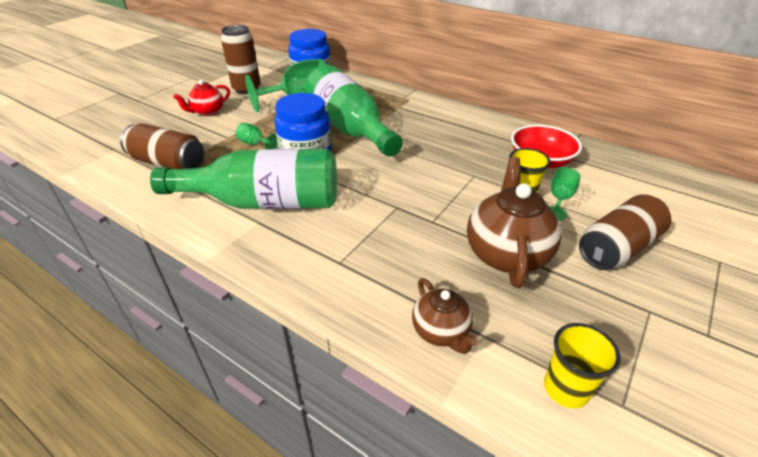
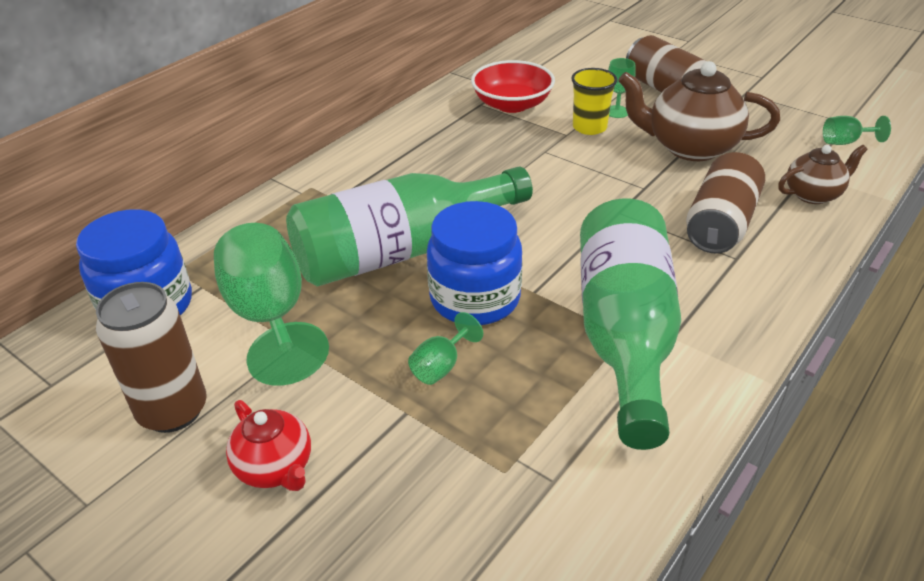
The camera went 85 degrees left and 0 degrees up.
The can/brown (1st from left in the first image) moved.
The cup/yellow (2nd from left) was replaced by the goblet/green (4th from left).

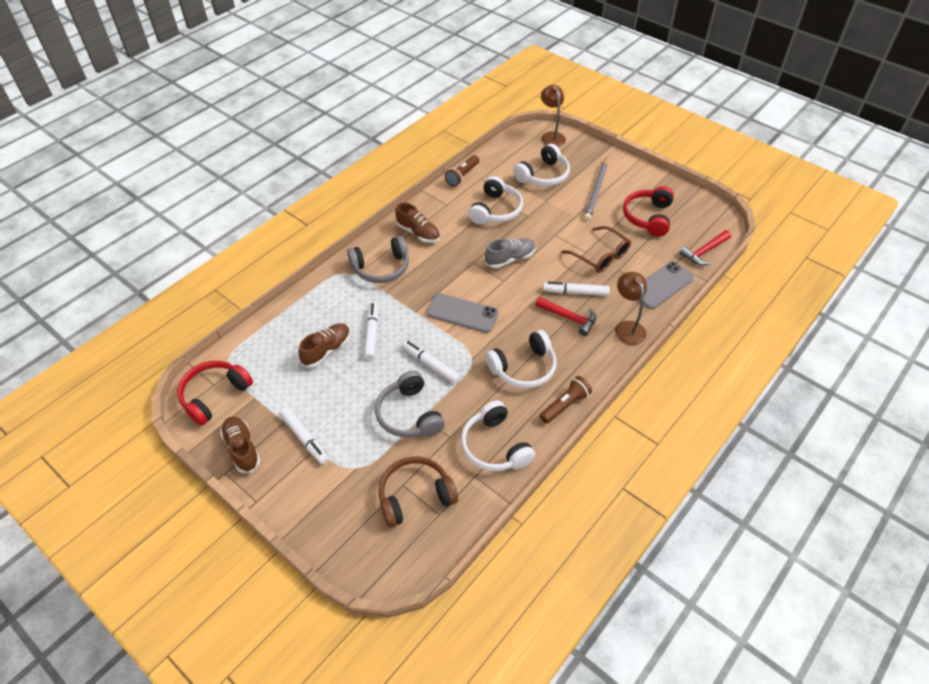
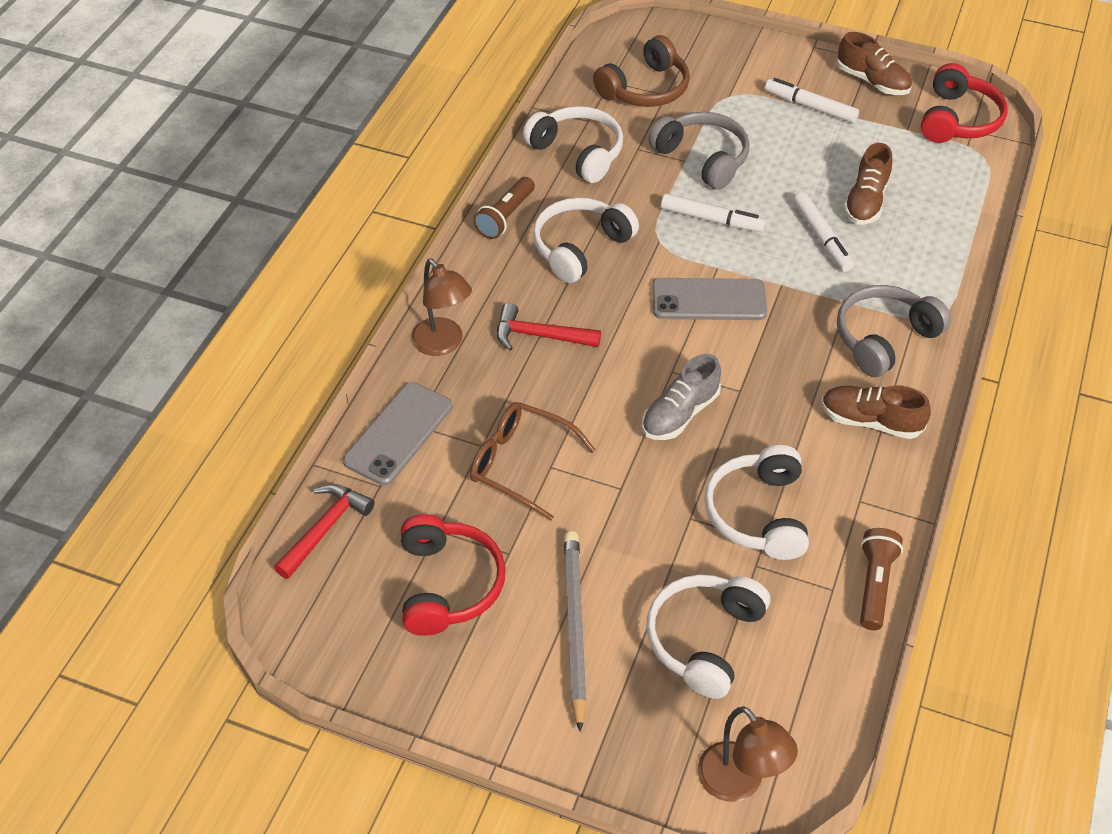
The camera went 160 degrees right and 0 degrees up.
The marker/white (4th from left) disappeared.

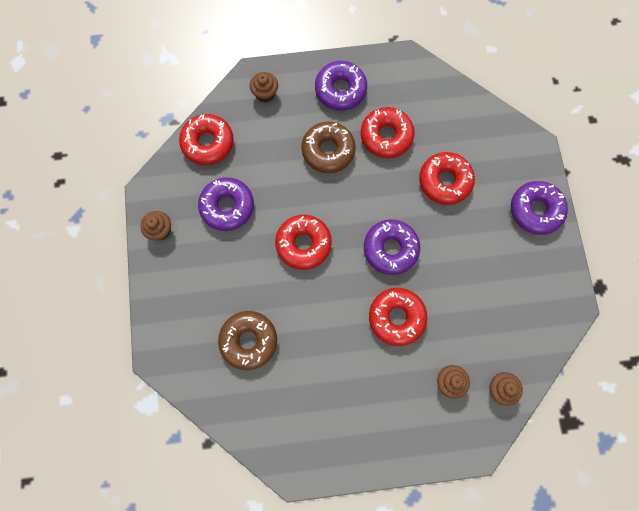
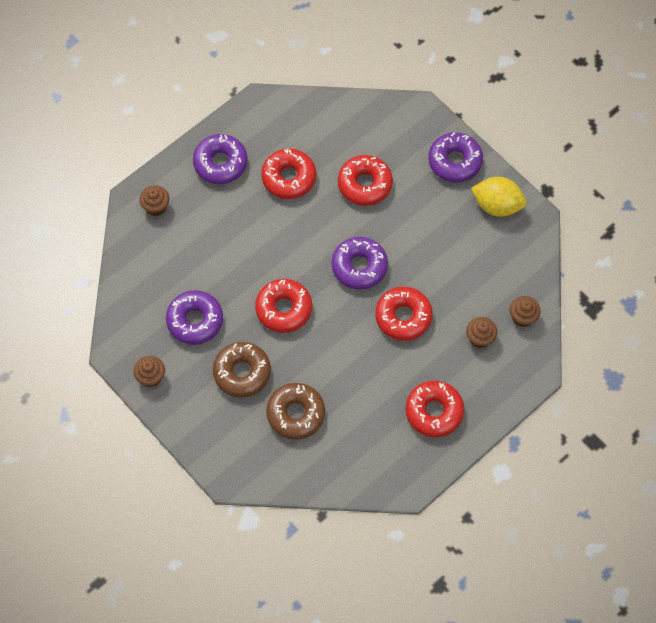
The camera went 35 degrees left and 10 degrees down.
The donut/red (1st from left in the first image) moved.
The donut/brown (2nd from left in the first image) moved.
The lemon/yellow appeared.

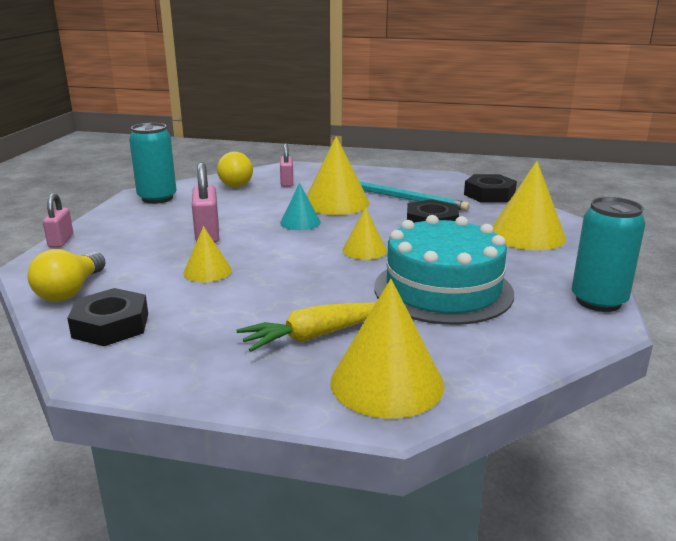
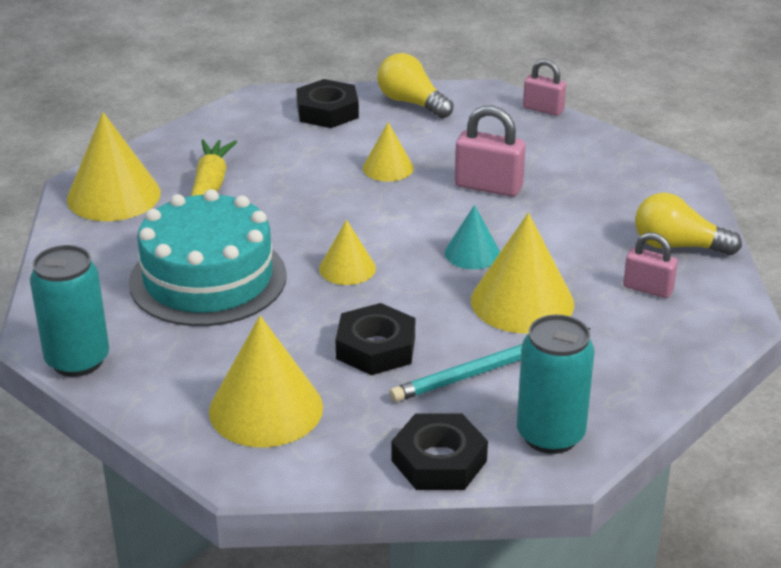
The camera went 120 degrees right and 10 degrees up.
The can/turquoise (1st from left in the first image) moved.

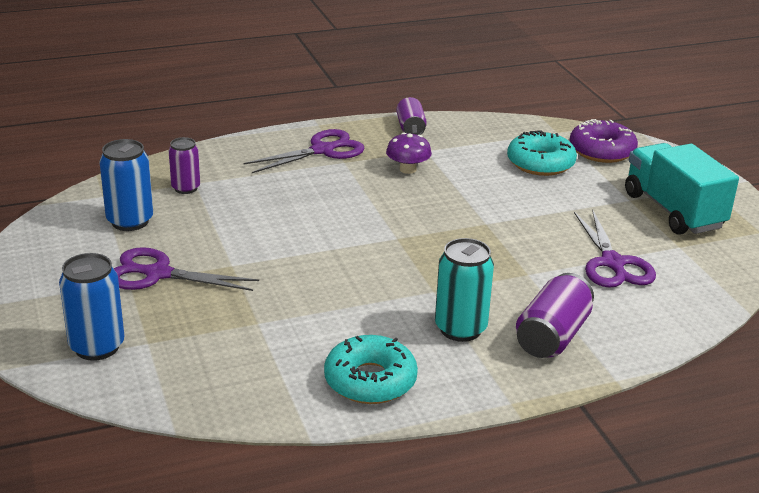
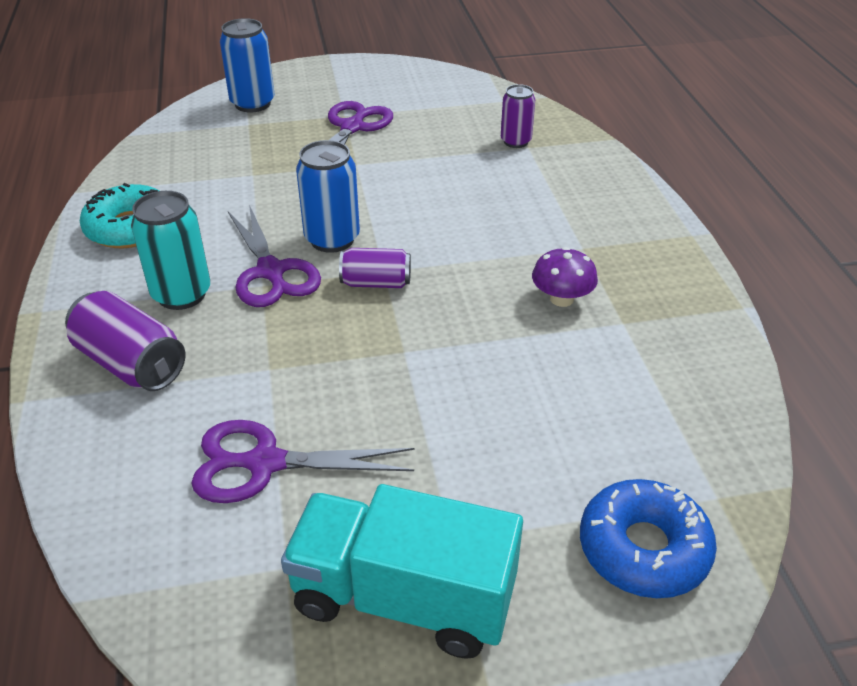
The camera went 100 degrees right and 10 degrees up.
The can/purple (2nd from left) moved.
The donut/purple became the donut/blue.
The scissors/purple (2nd from left in the first image) moved.
The donut/turquoise (2nd from left) disappeared.
The can/blue (2nd from left) moved.
The truck/turquoise turned 150 degrees counterclockwise.

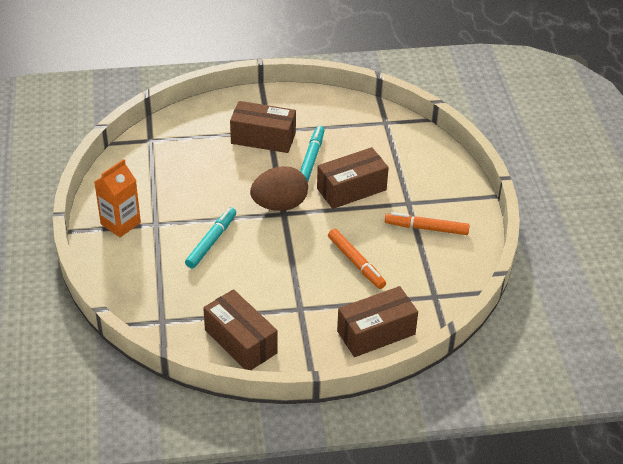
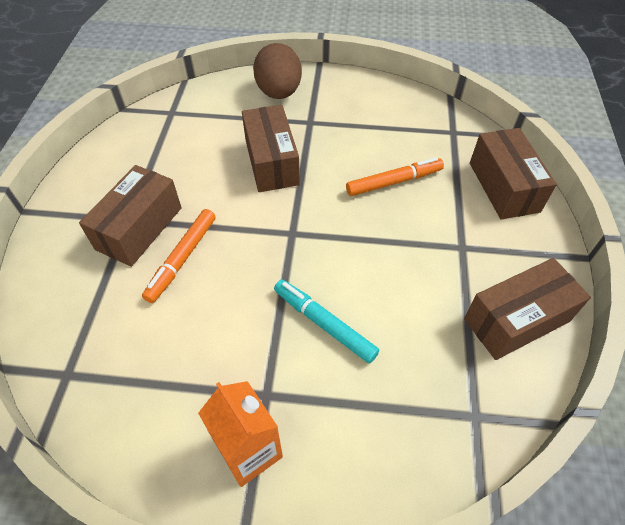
The camera went 75 degrees left and 10 degrees up.
The marker/turquoise (2nd from left) disappeared.
The egg/brown moved.
The marker/orange (2nd from left in the first image) moved.

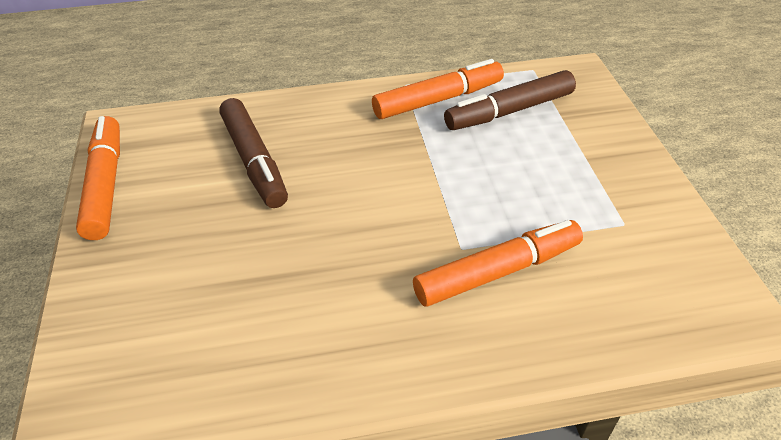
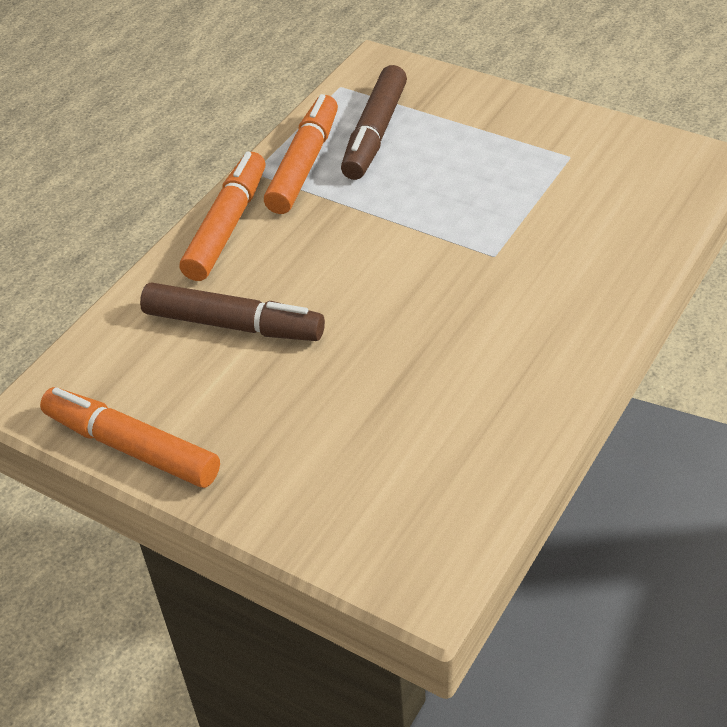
The camera went 45 degrees left and 0 degrees up.
The marker/orange (3rd from left in the first image) moved.

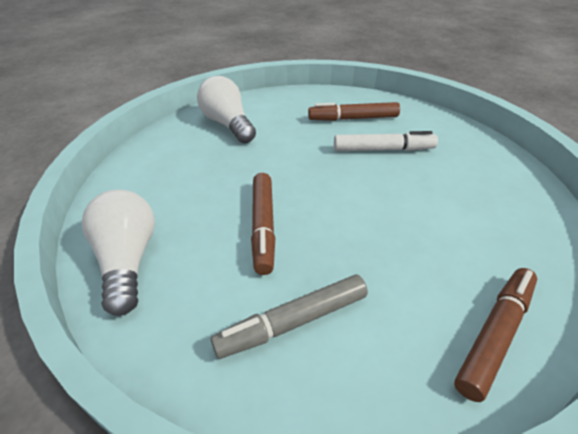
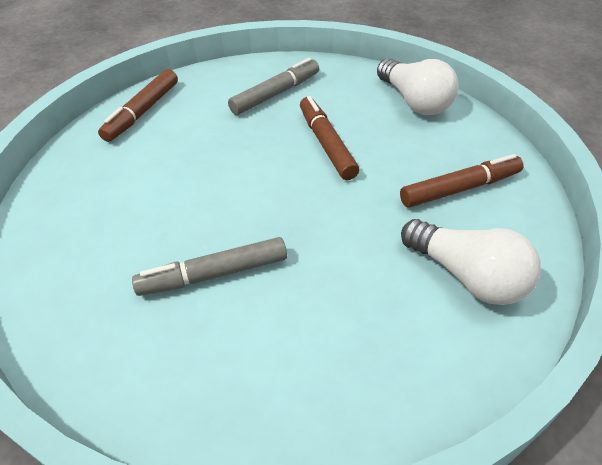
The camera went 165 degrees right and 5 degrees up.
The marker/brown (2nd from left in the first image) moved.
The marker/white became the marker/grey (1st from left).

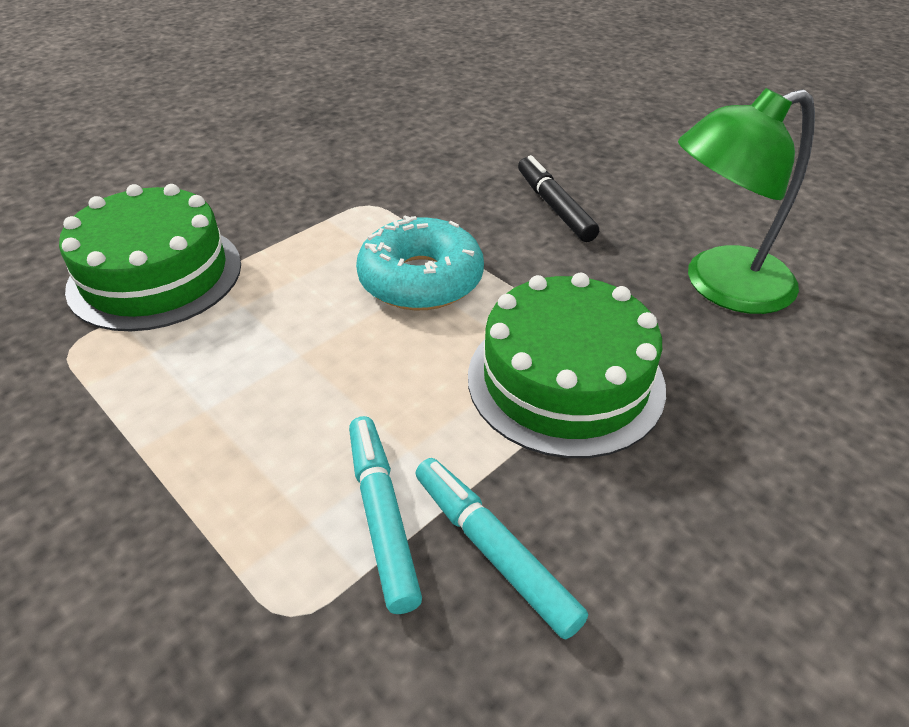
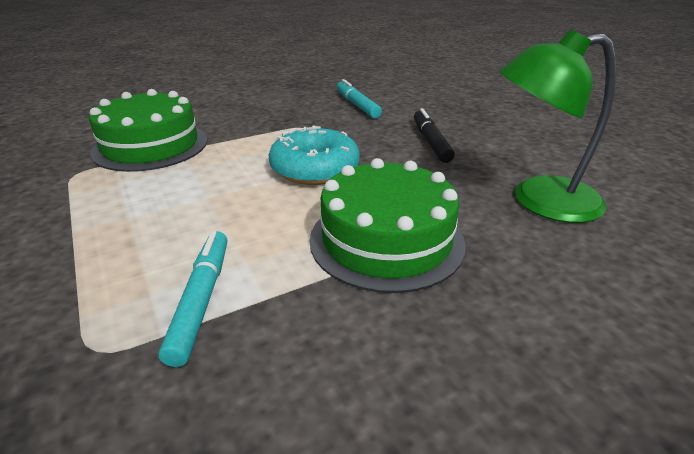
The camera went 15 degrees right and 10 degrees down.
The marker/turquoise (2nd from left) moved.

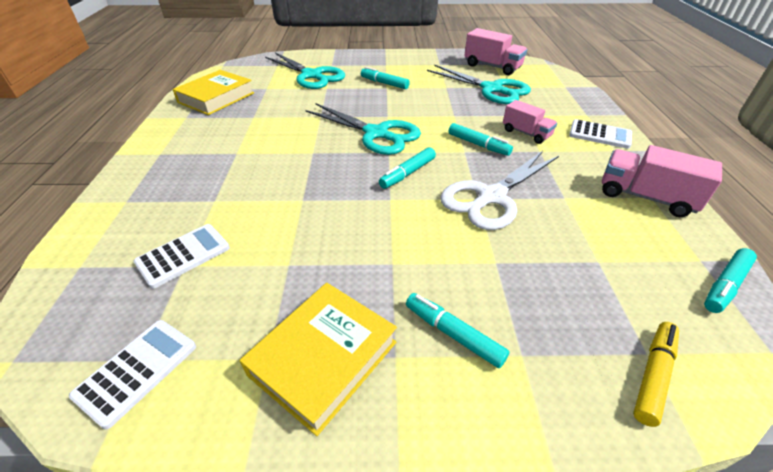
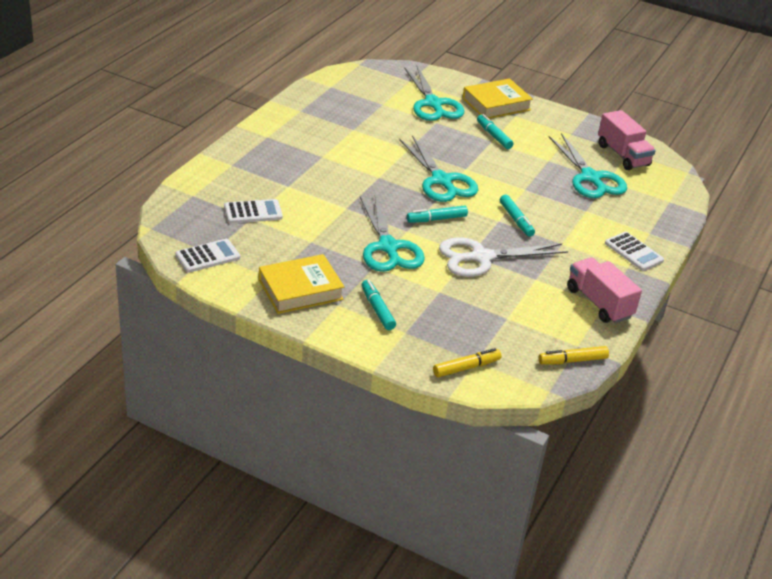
The camera went 25 degrees right and 5 degrees down.
The book/yellow (1st from left in the first image) moved.
The truck/pink (2nd from left) disappeared.
The marker/turquoise (5th from left) became the marker/yellow (2nd from left).
The scissors/turquoise (1st from left) appeared.

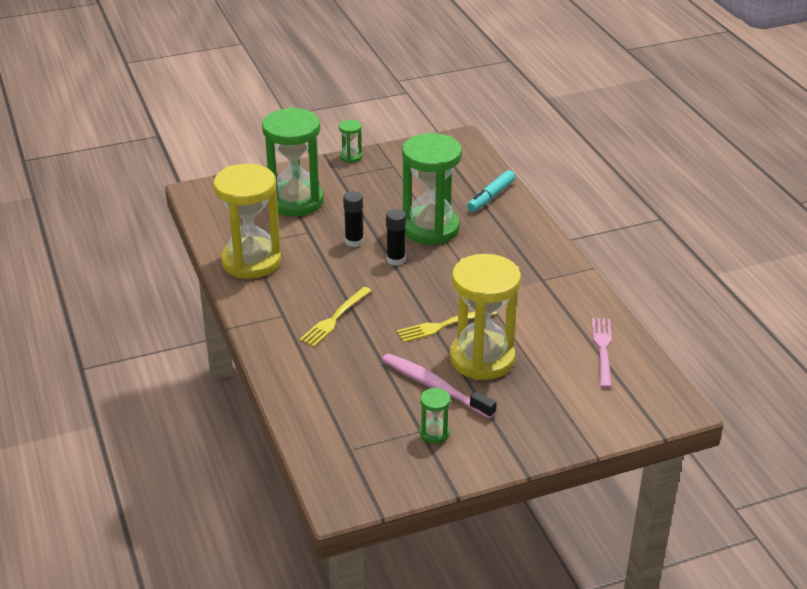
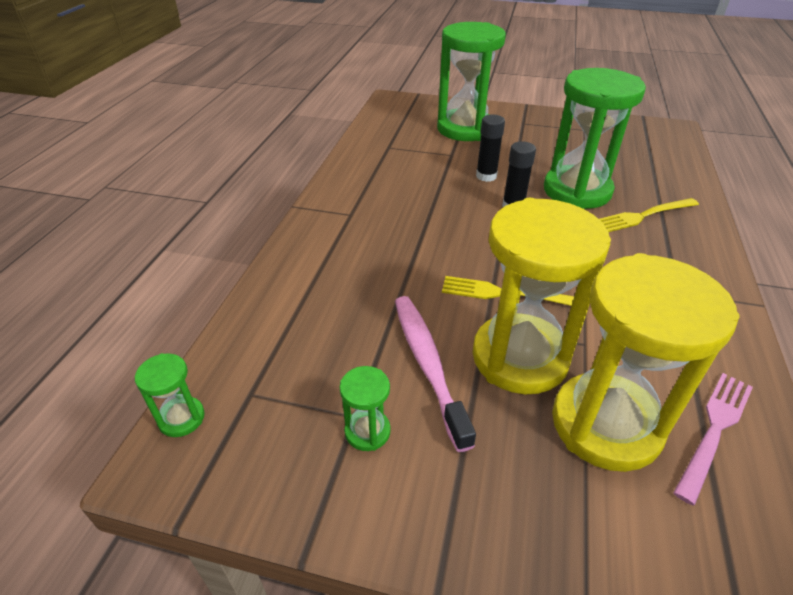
The camera went 35 degrees right and 5 degrees up.
The hourglass/green (2nd from left in the first image) moved.
The hourglass/yellow (1st from left in the first image) moved.
The marker/turquoise disappeared.
The fork/yellow (1st from left in the first image) moved.

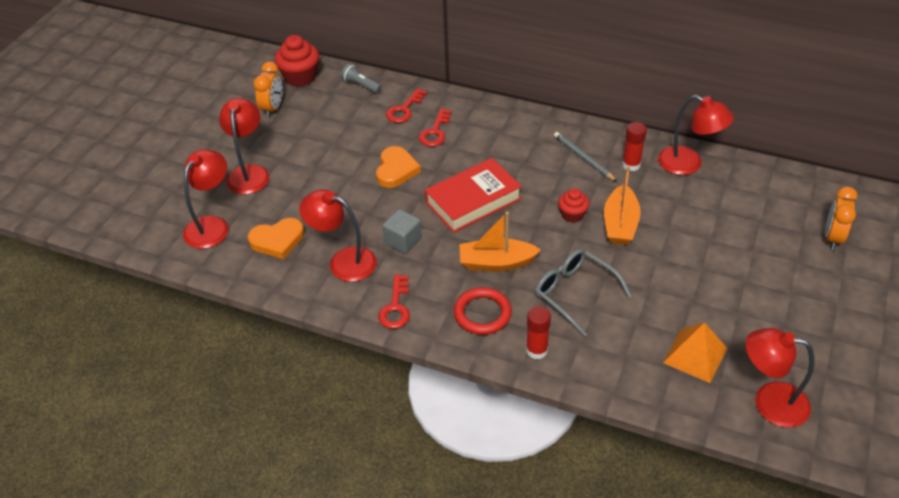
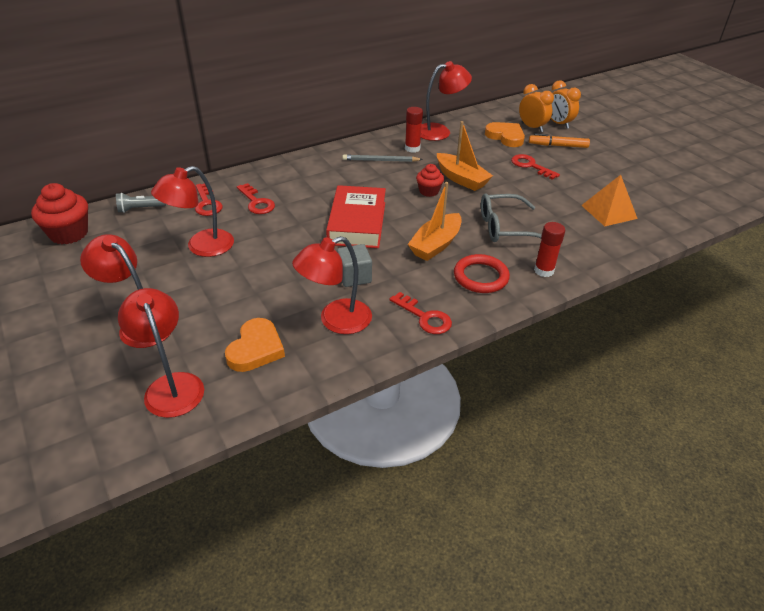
The camera went 55 degrees left and 5 degrees down.
The clock/orange (1st from left) moved.
The heart/orange (2nd from left) moved.
The lamp/red (5th from left in the first image) moved.
The marker/orange appeared.
The key/red (4th from left) appeared.

